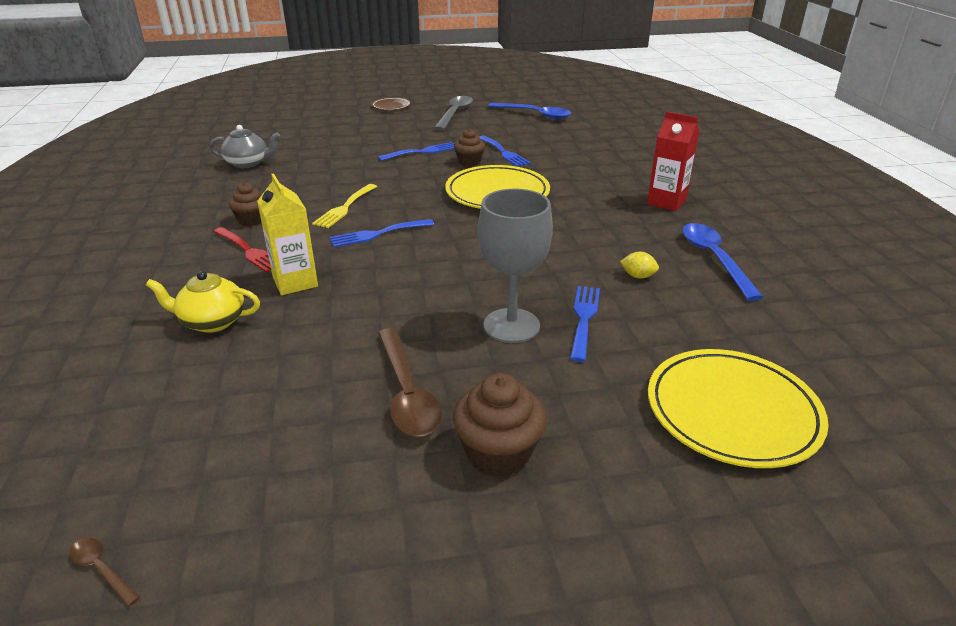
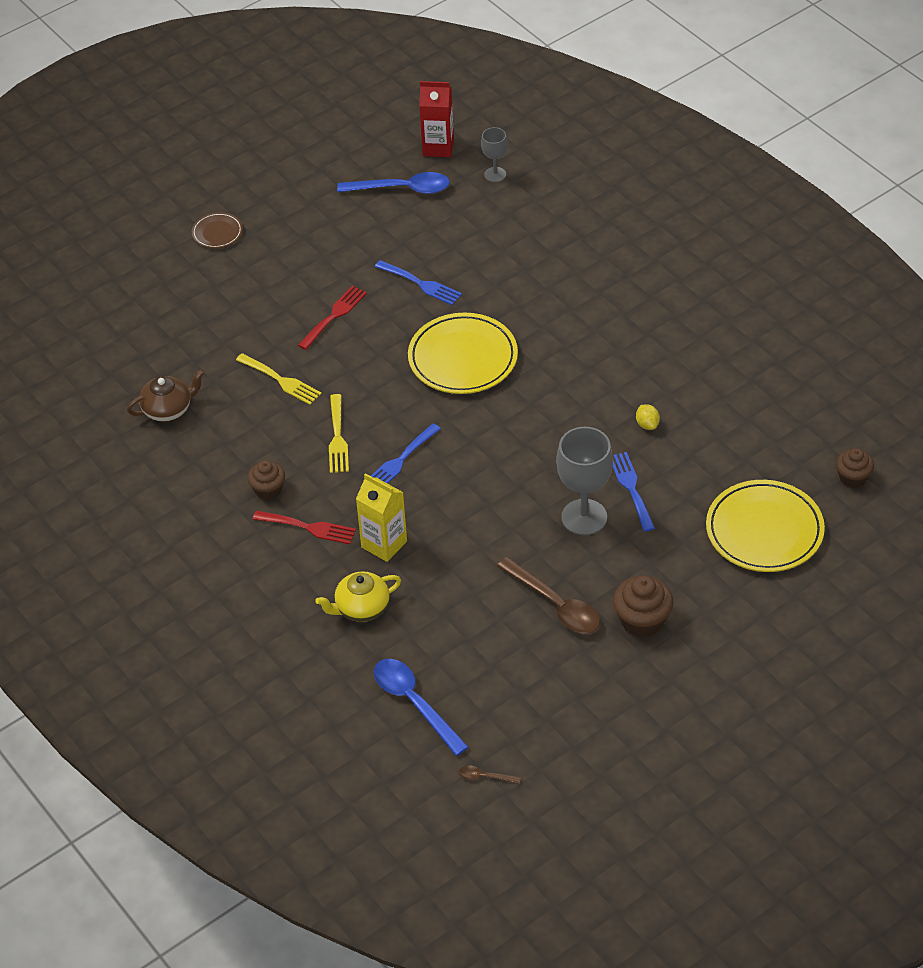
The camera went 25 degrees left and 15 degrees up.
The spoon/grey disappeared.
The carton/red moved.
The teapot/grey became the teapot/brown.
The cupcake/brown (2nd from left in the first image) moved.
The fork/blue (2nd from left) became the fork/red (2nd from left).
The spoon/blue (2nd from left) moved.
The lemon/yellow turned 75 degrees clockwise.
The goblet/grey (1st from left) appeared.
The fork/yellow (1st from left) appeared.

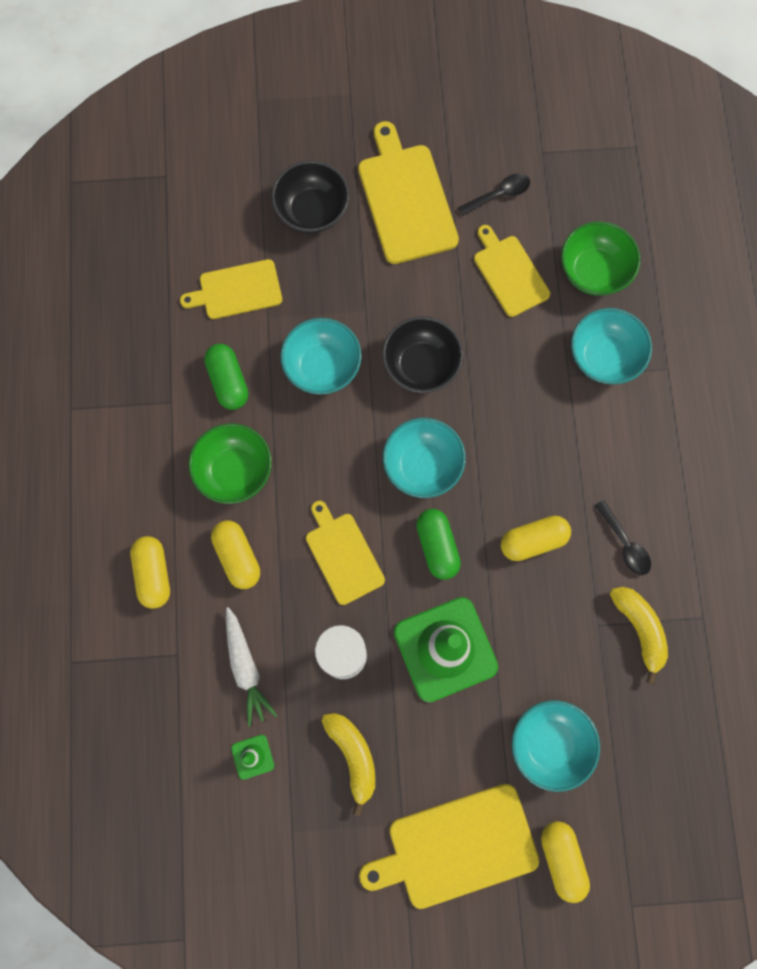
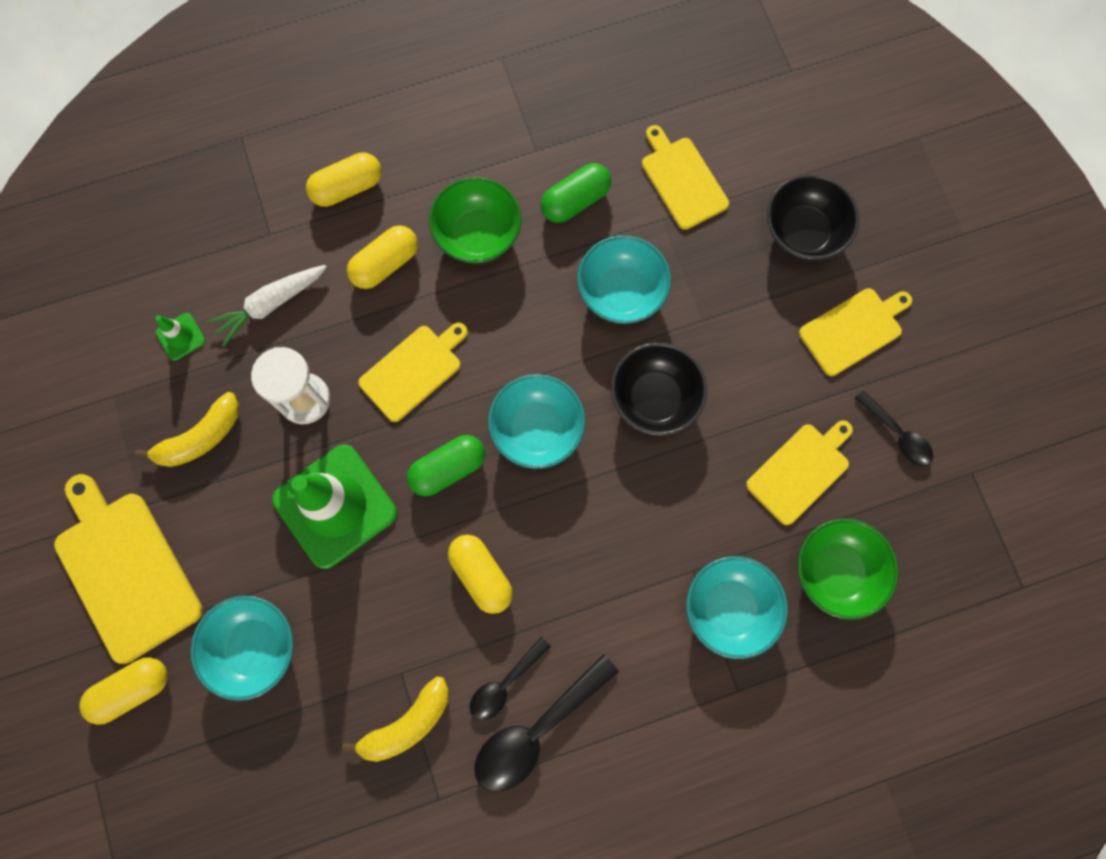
The camera went 75 degrees right and 0 degrees up.
The cutting board/yellow (3rd from left in the first image) changed to 0.64 times the size.
The spoon/black (2nd from left) appeared.

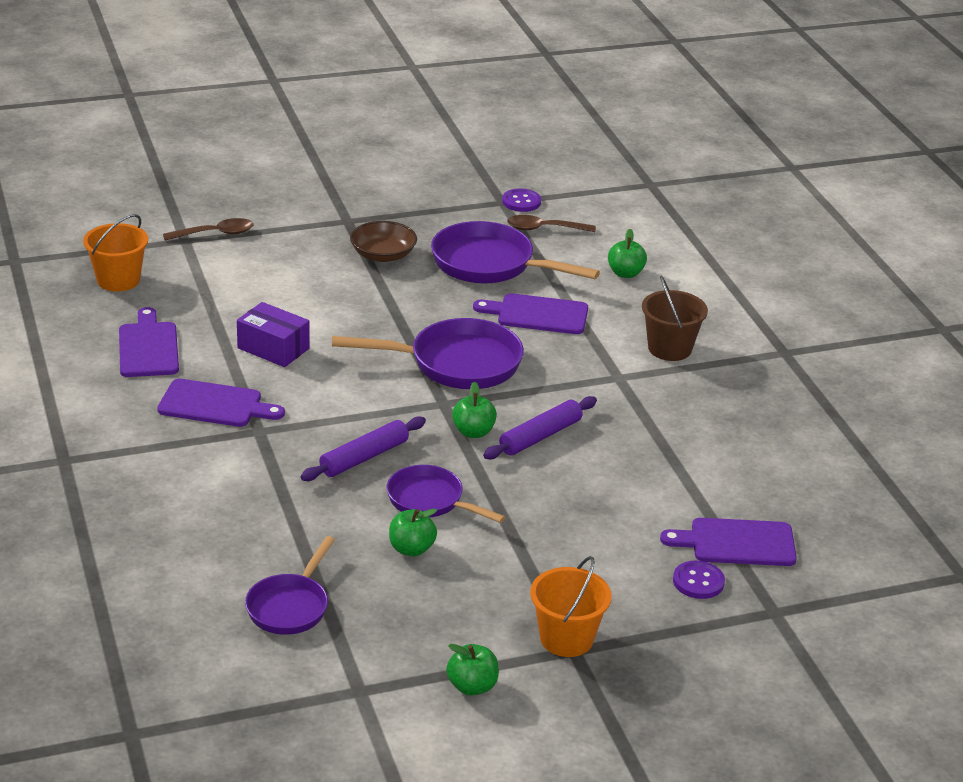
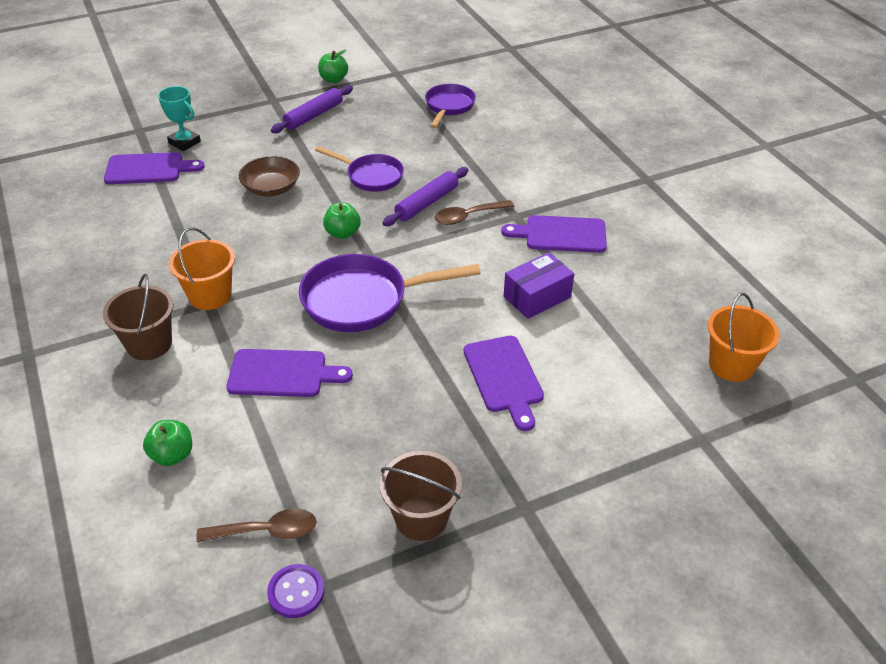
The camera went 175 degrees right and 10 degrees up.
The spoon/brown (1st from left in the first image) moved.
The bowl/brown moved.
The pan/purple (4th from left) disappeared.
The box/purple turned 60 degrees counterclockwise.
The cutting board/purple (1st from left in the first image) moved.
The rolling pin/purple (2nd from left in the first image) moved.
The apple/green (1st from left) disappeared.
The bucket/orange (2nd from left in the first image) moved.
The button/purple (2nd from left) was replaced by the trophy/turquoise.
The bucket/brown (2nd from left) appeared.

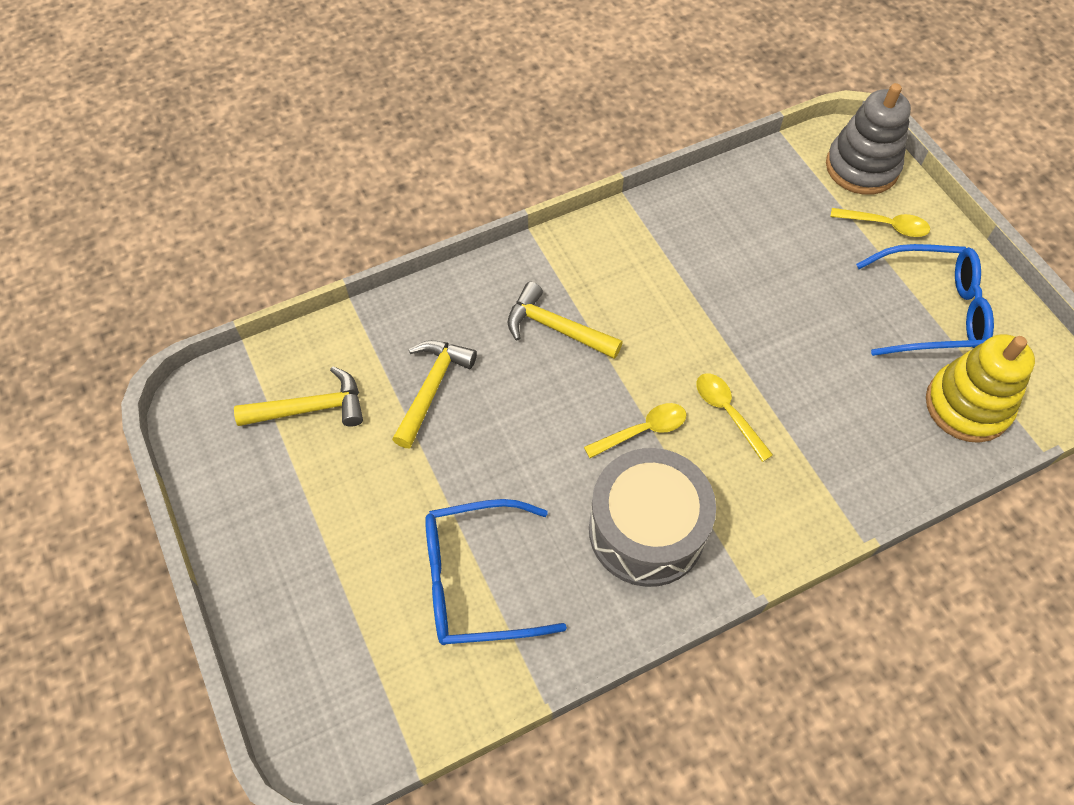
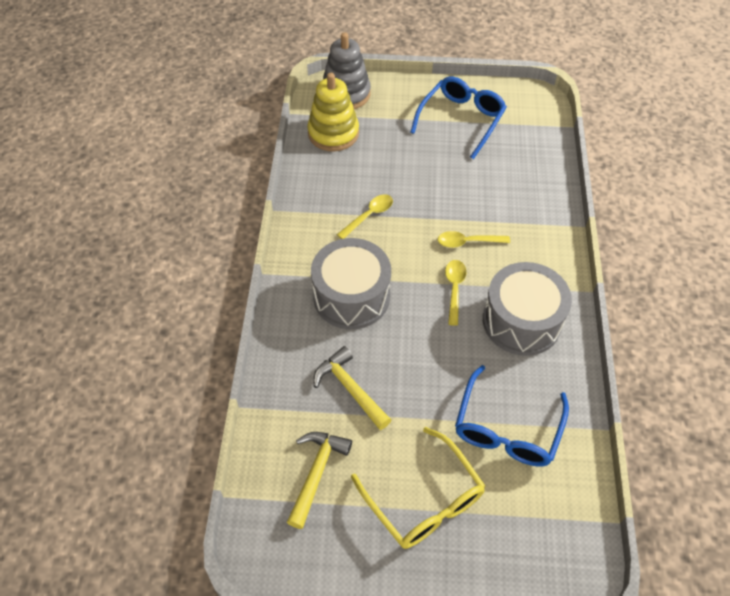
The camera went 60 degrees left and 5 degrees down.
The spoon/yellow (3rd from left in the first image) moved.
The hammer/yellow (3rd from left) was replaced by the drum/grey (1st from left).
The stacking toy/yellow moved.
The glasses/yellow appeared.

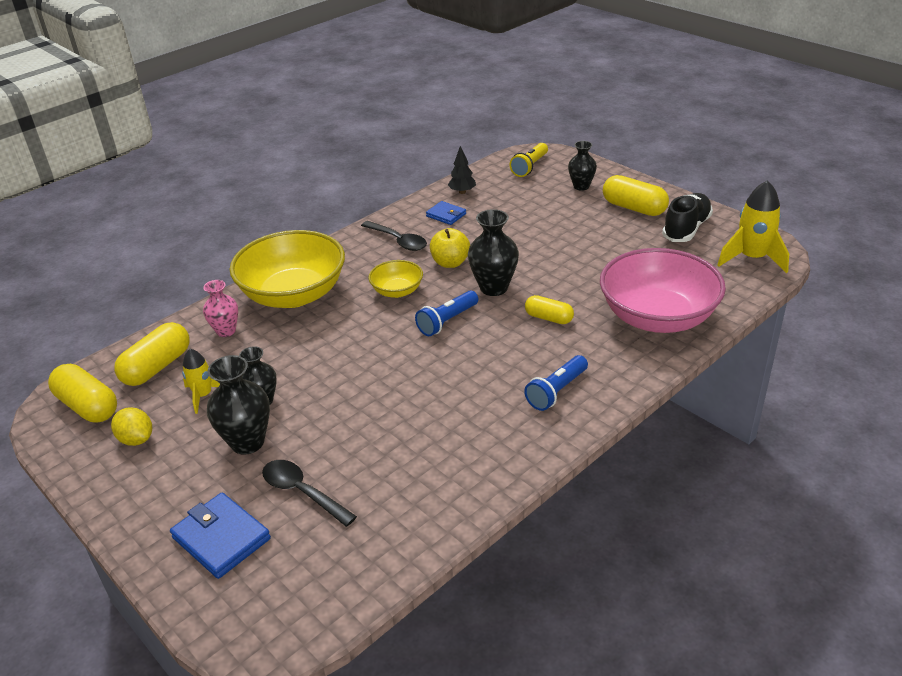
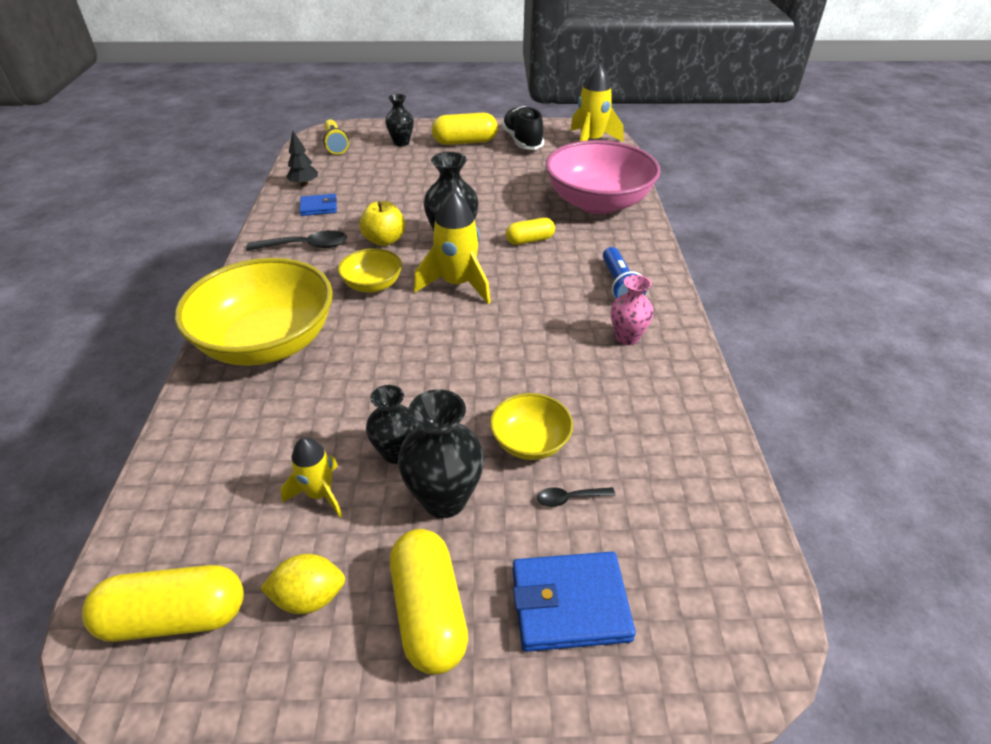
The camera went 50 degrees left and 5 degrees up.
The vase/pink moved.
The flashlight/blue (1st from left) was replaced by the rocket/yellow (2nd from left).
The capsule/yellow (2nd from left) moved.
The spoon/black (1st from left in the first image) changed to 0.53 times the size.
The bowl/yellow (3rd from left) appeared.

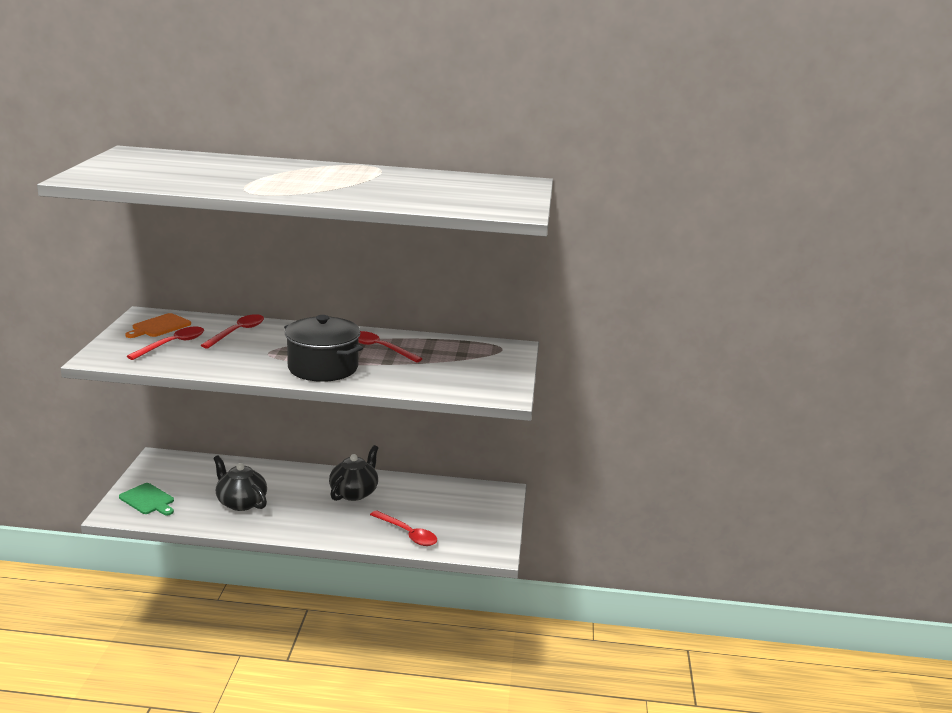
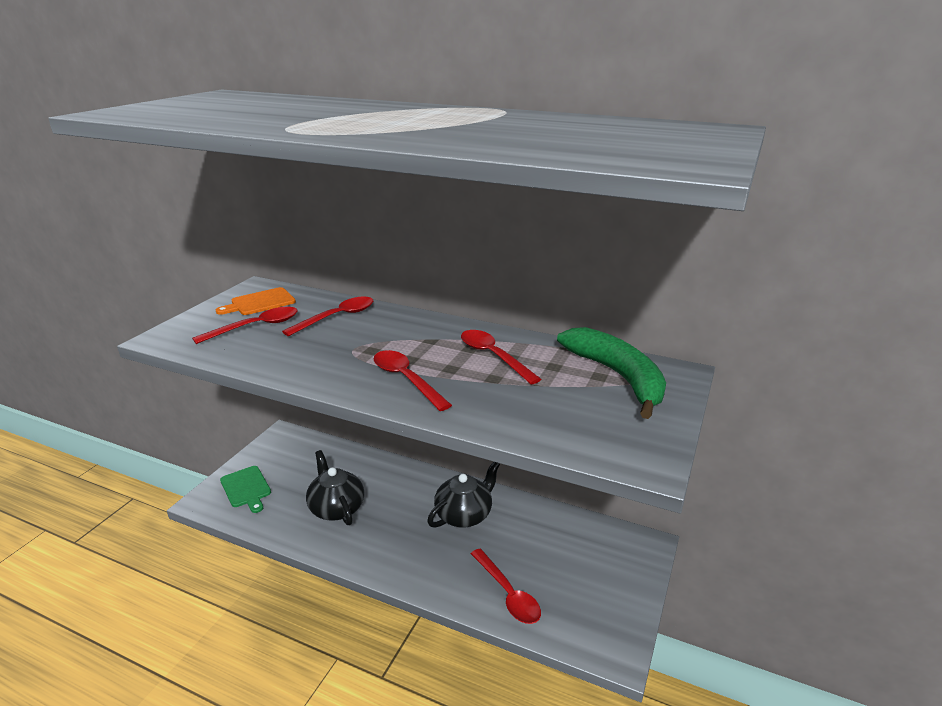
The camera went 20 degrees right and 5 degrees up.
The pot/black was replaced by the spoon/red (3rd from left).
The banana/green appeared.

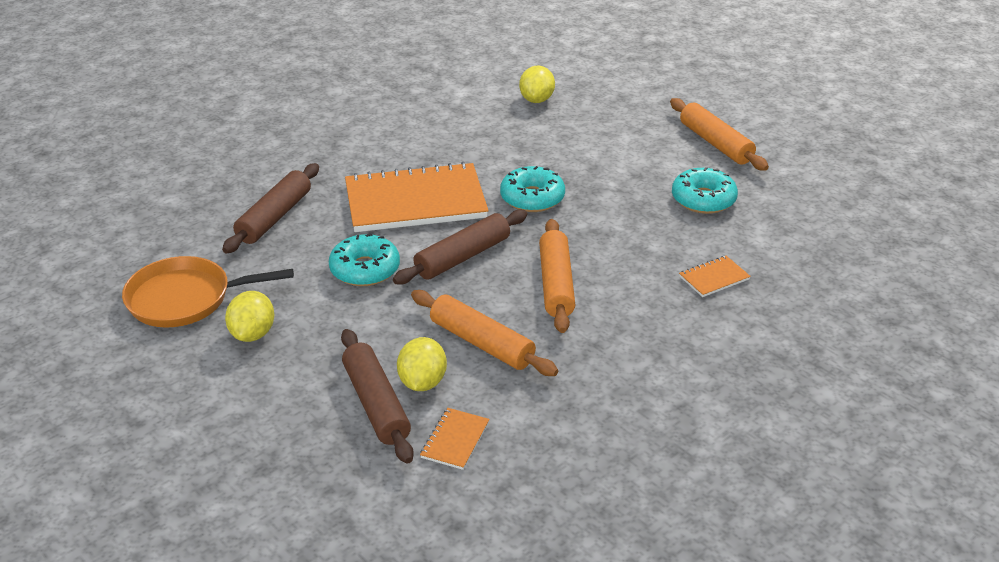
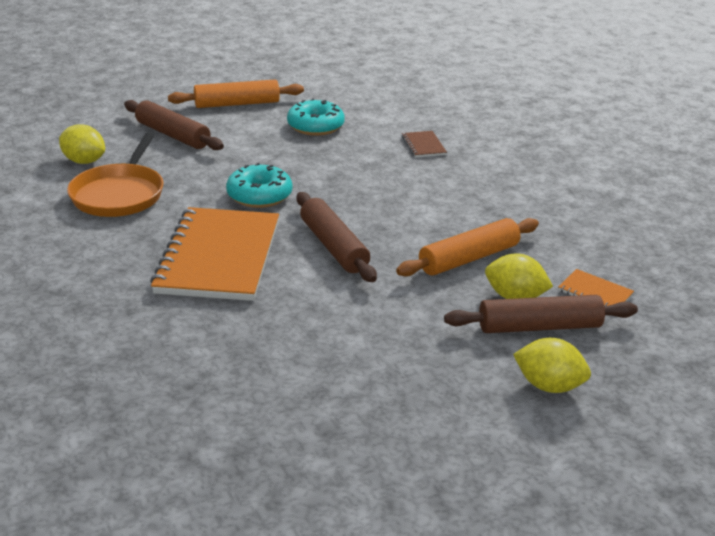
The camera went 75 degrees left and 5 degrees down.
The rolling pin/brown (1st from left) moved.
The rolling pin/orange (2nd from left) disappeared.
The donut/turquoise (1st from left) disappeared.
The pan/orange moved.
The notebook/orange (3rd from left) became the notebook/brown.
The lemon/yellow (1st from left in the first image) moved.

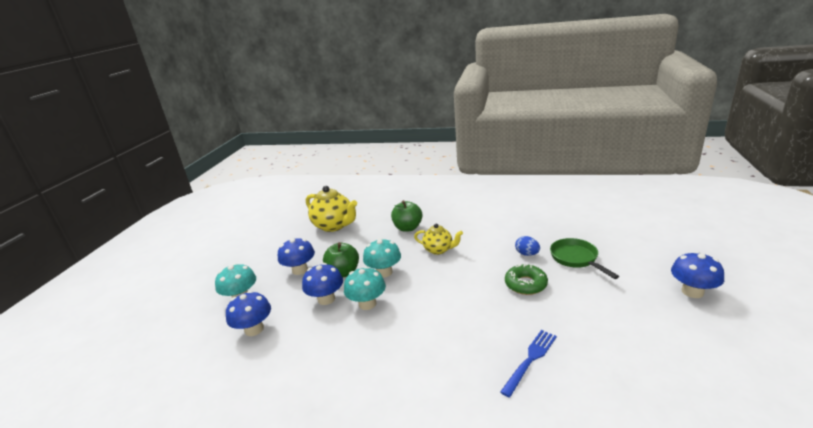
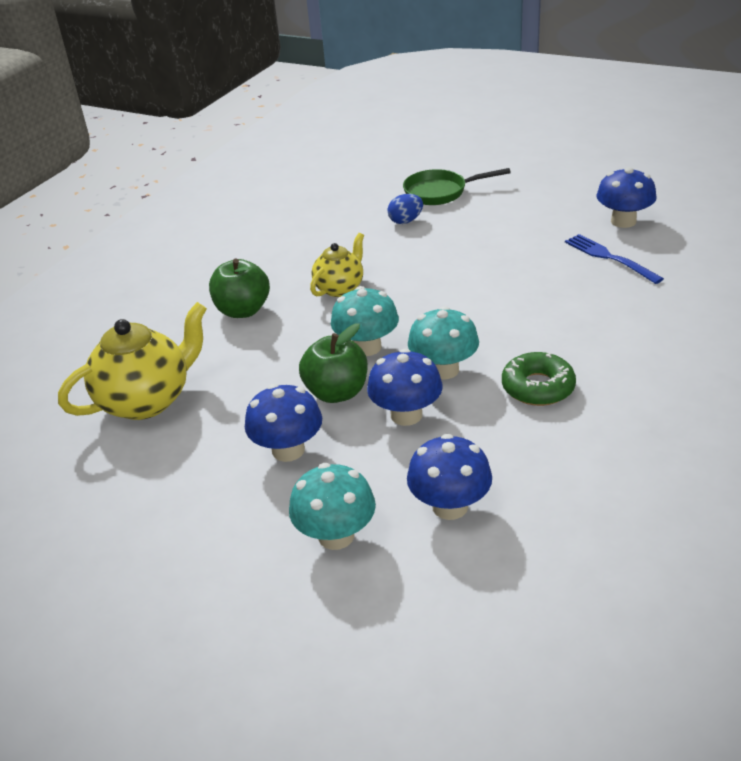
The camera went 75 degrees left and 10 degrees up.
The mushroom/blue (4th from left) moved.
The donut/green moved.

